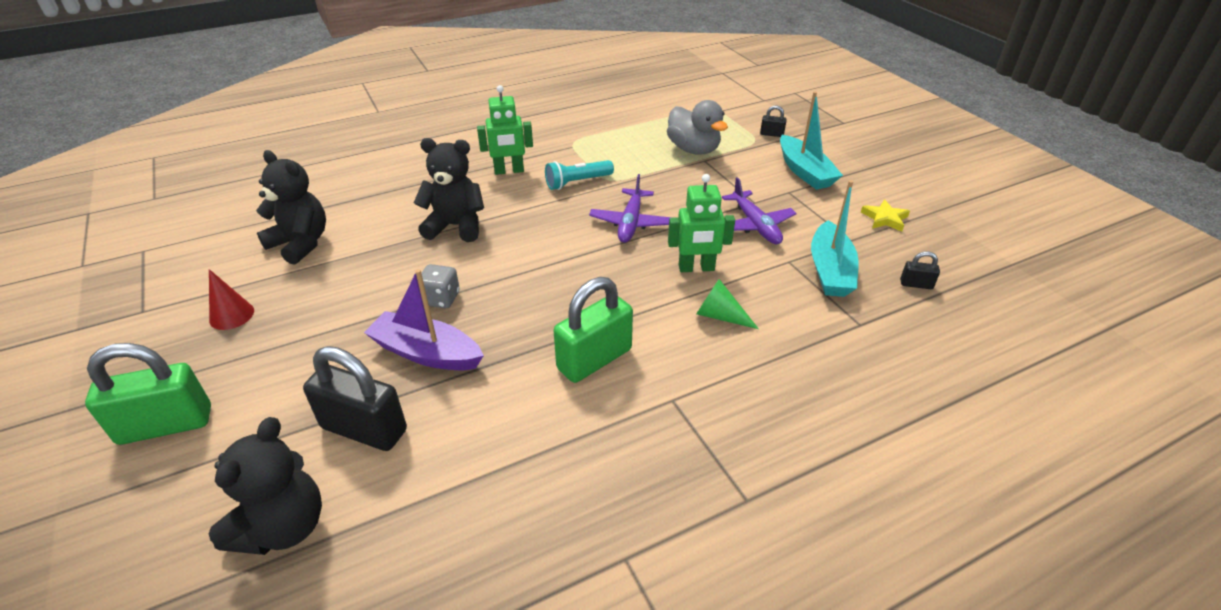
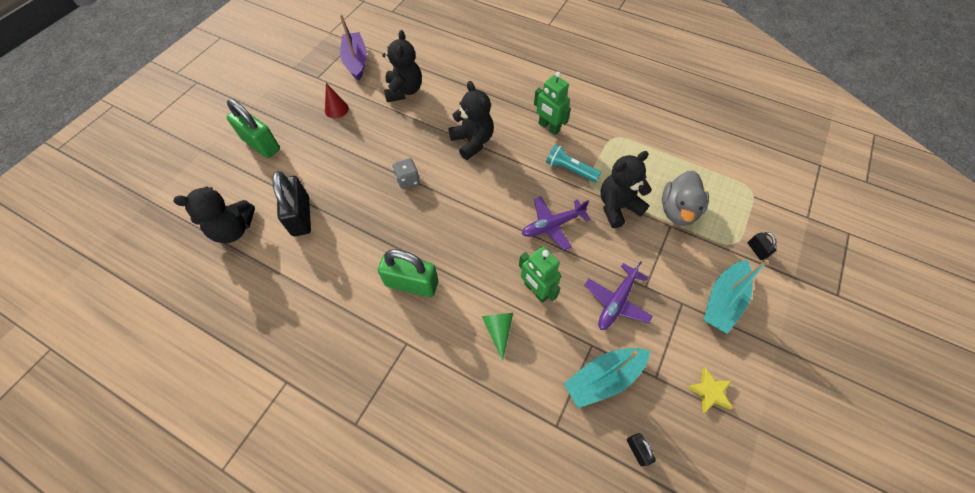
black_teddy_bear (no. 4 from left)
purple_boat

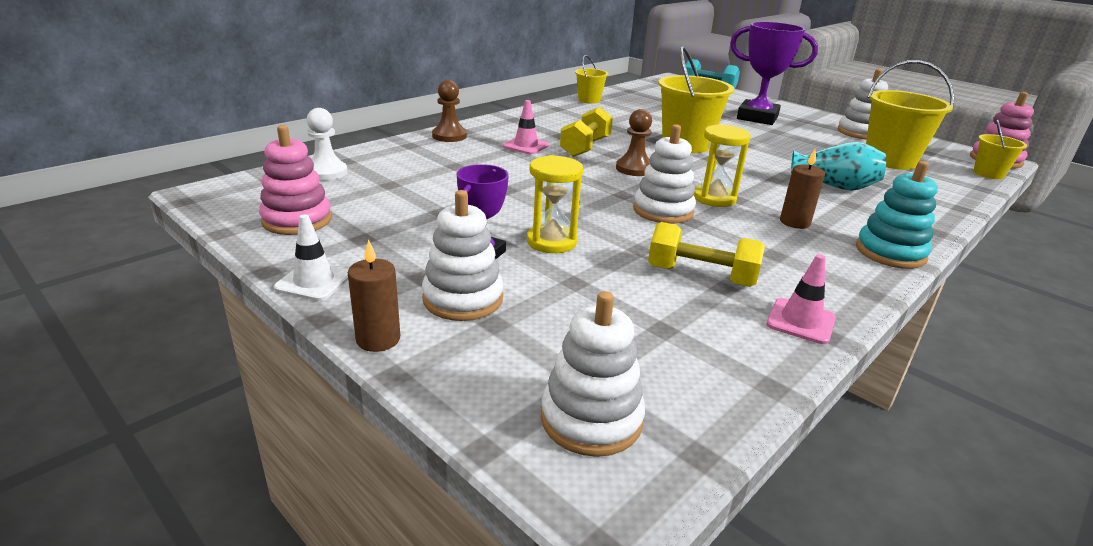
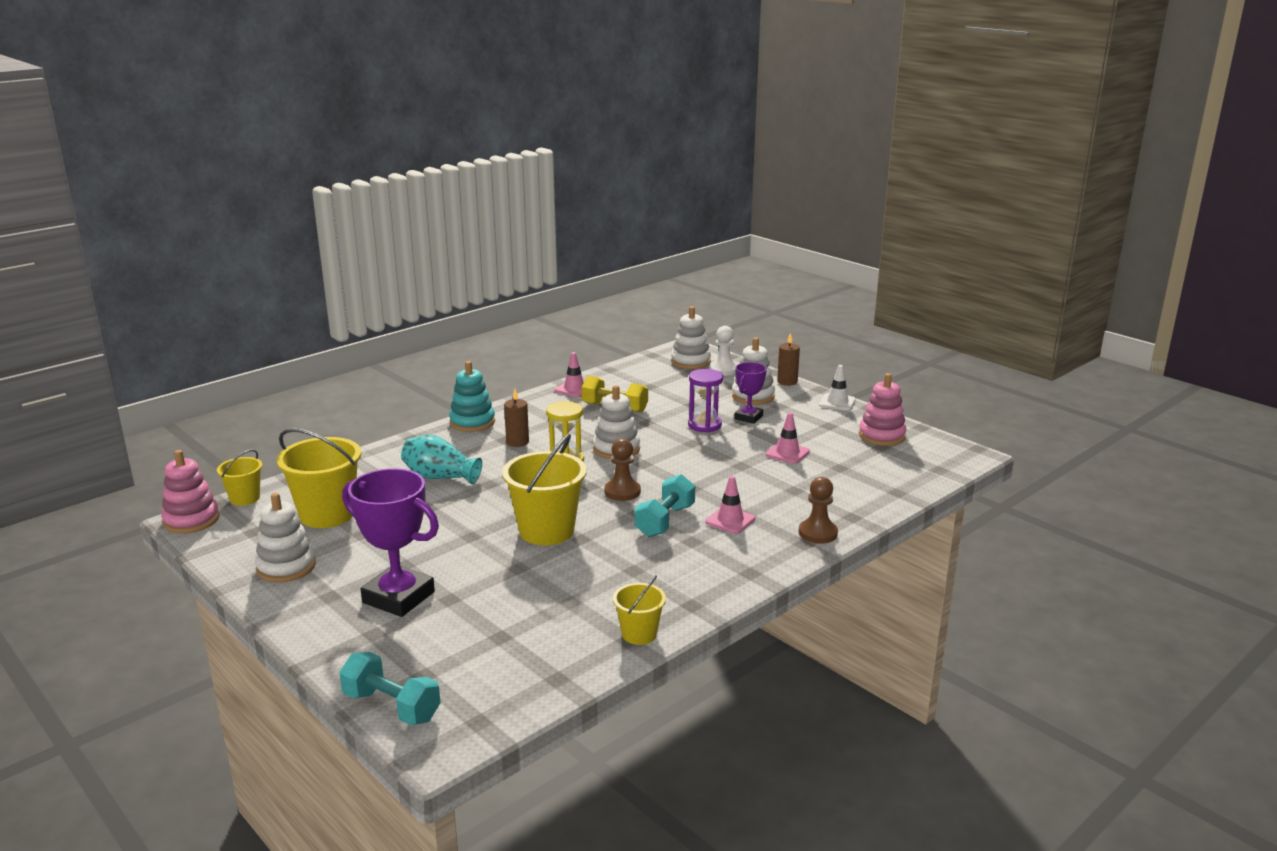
pink_traffic_cone (no. 3 from left)
white_pawn
purple_hourglass
turquoise_dumbbell (no. 2 from left)

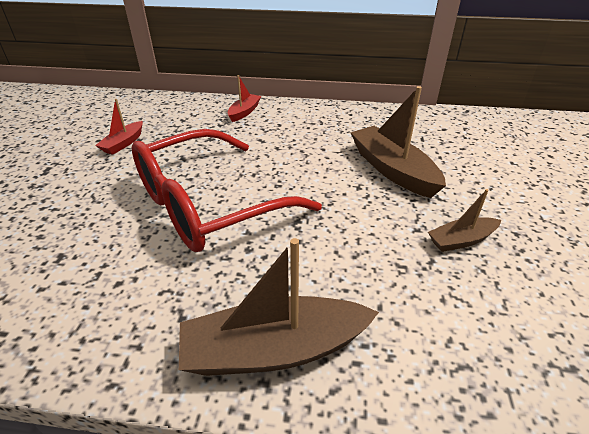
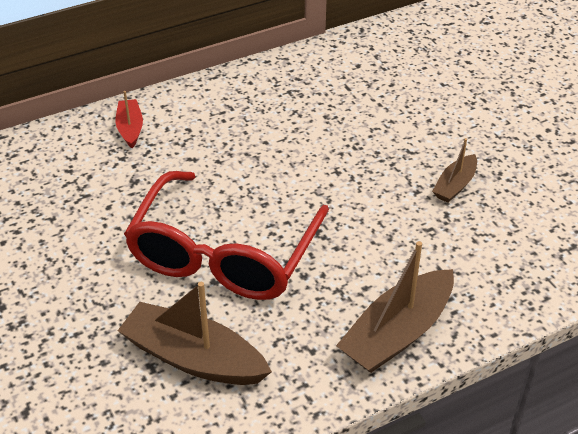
red_boat (no. 1 from left in the first image)
brown_boat (no. 1 from left)

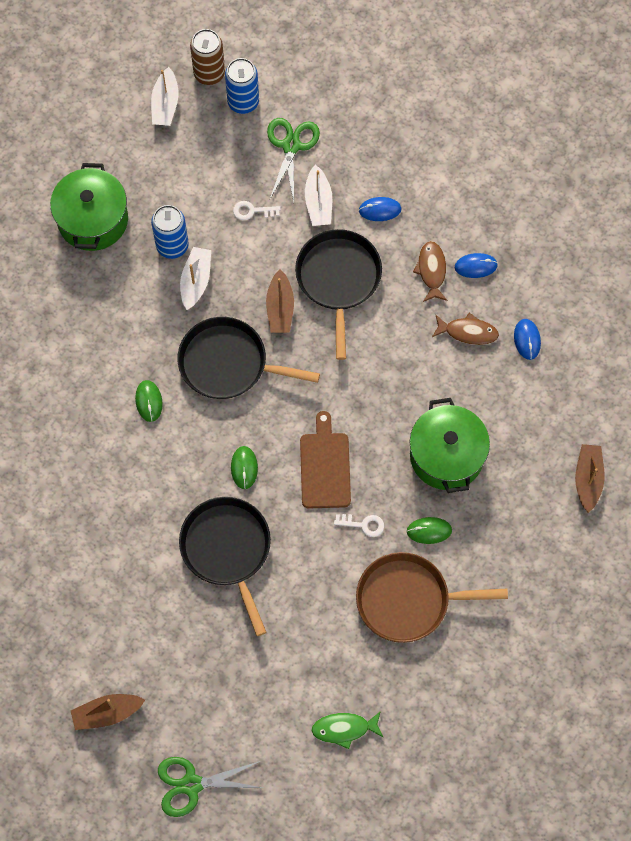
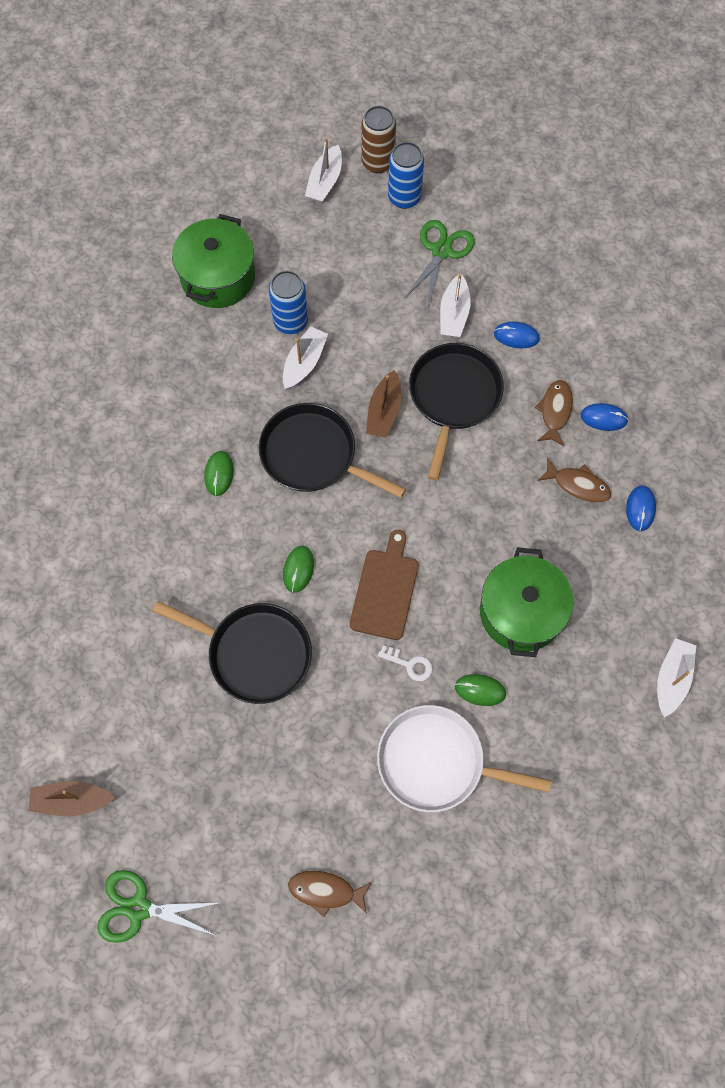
white_key (no. 1 from left in the first image)
brown_fish (no. 1 from left)
white_pan
white_boat (no. 4 from left)
black_pan (no. 1 from left)

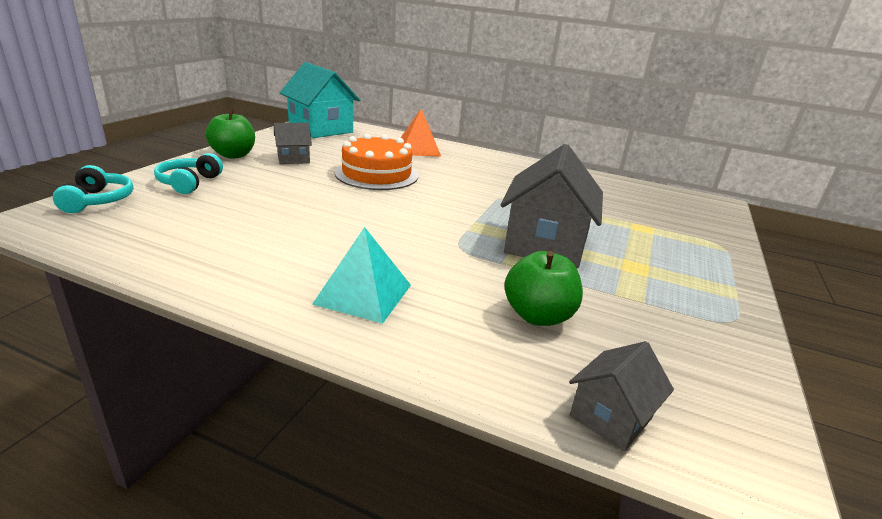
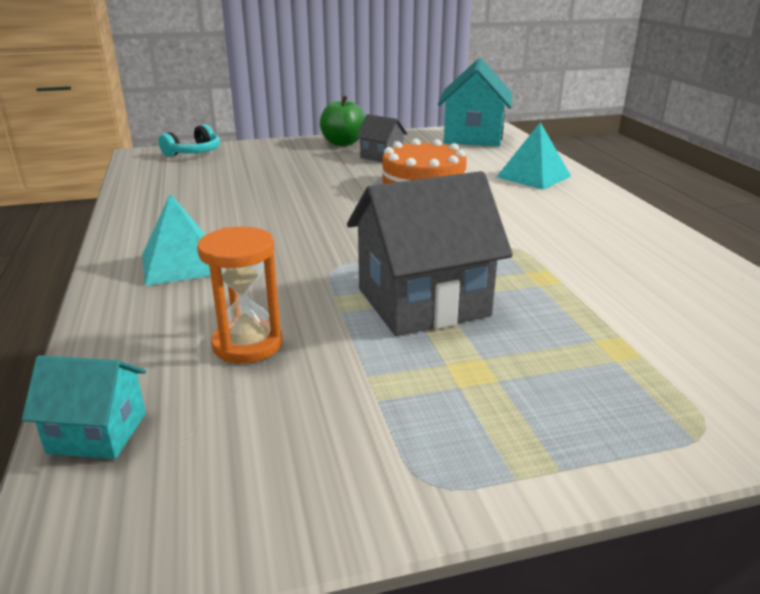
turquoise_headphones (no. 2 from left in the first image)
orange_hourglass
turquoise_pyramid (no. 2 from left)
turquoise_house (no. 1 from left)

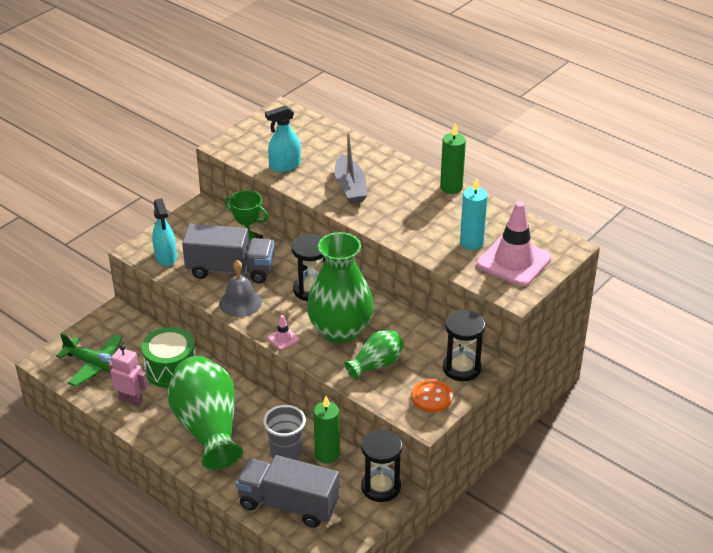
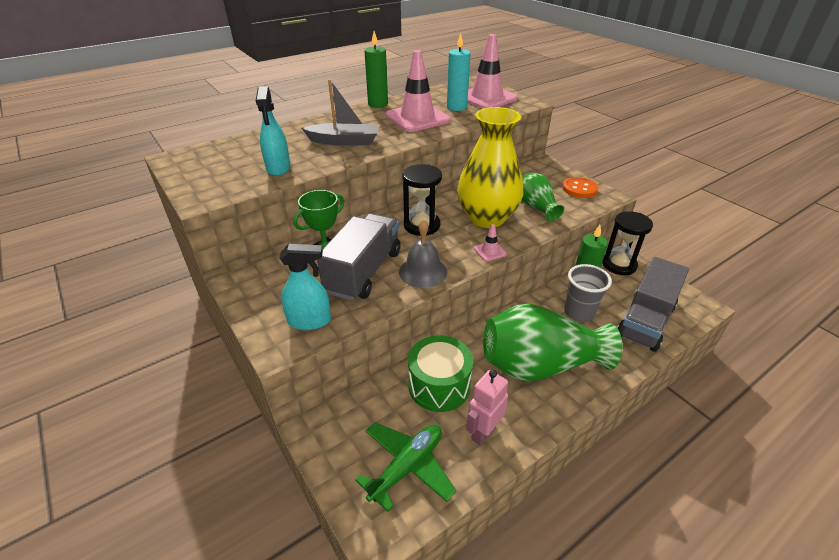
black_hourglass (no. 3 from left in the first image)
pink_traffic_cone (no. 1 from left)
yellow_vase

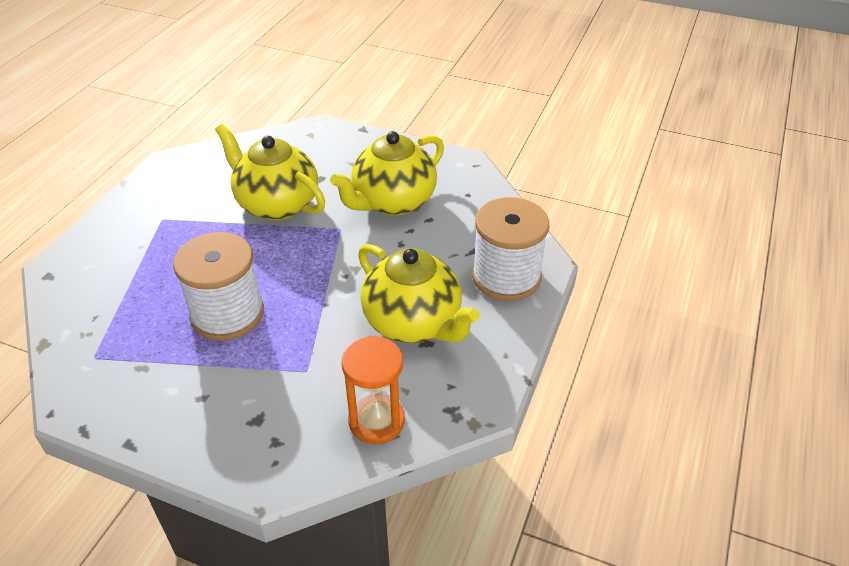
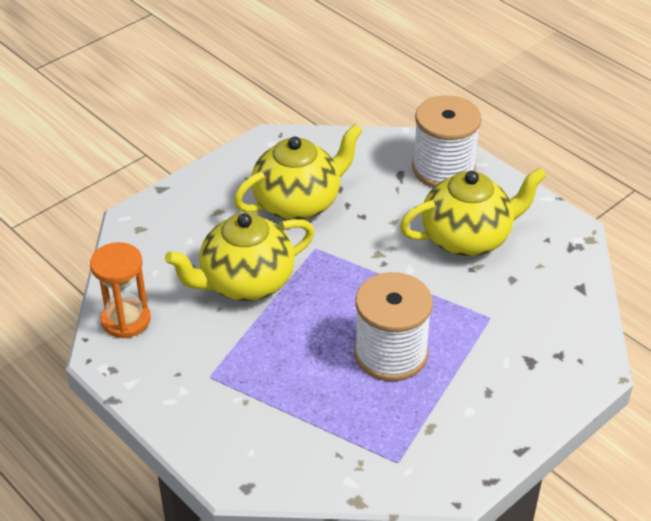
orange_hourglass
yellow_teapot (no. 2 from left)

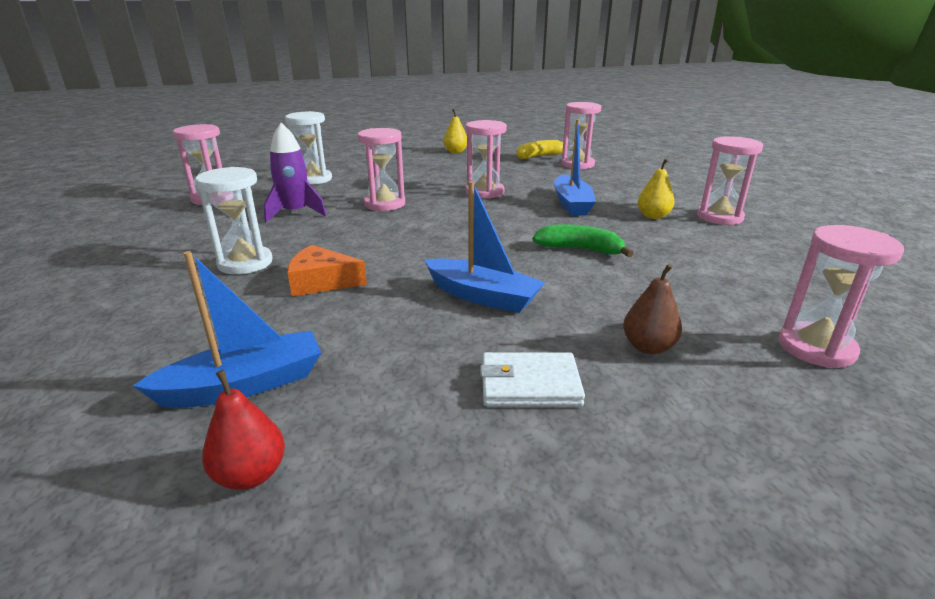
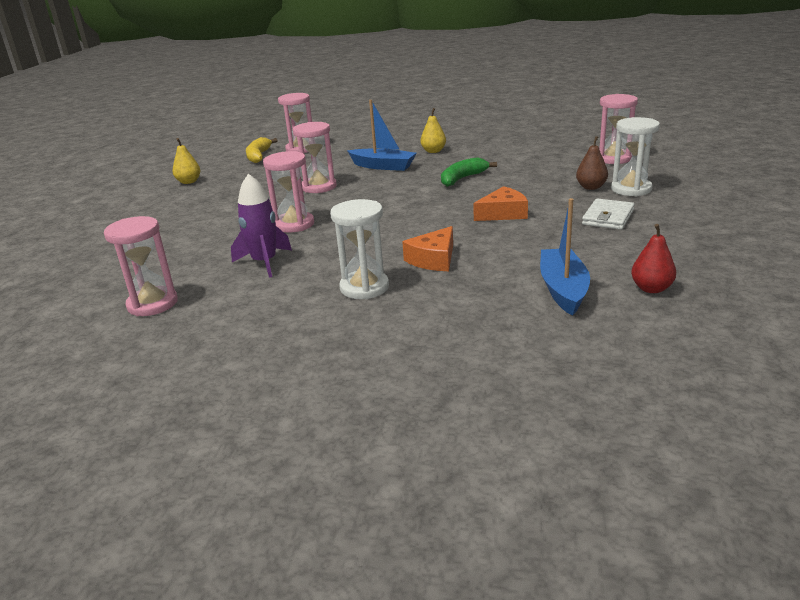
pink_hourglass (no. 5 from left in the first image)
white_hourglass (no. 2 from left)
orange_cheese (no. 2 from left)

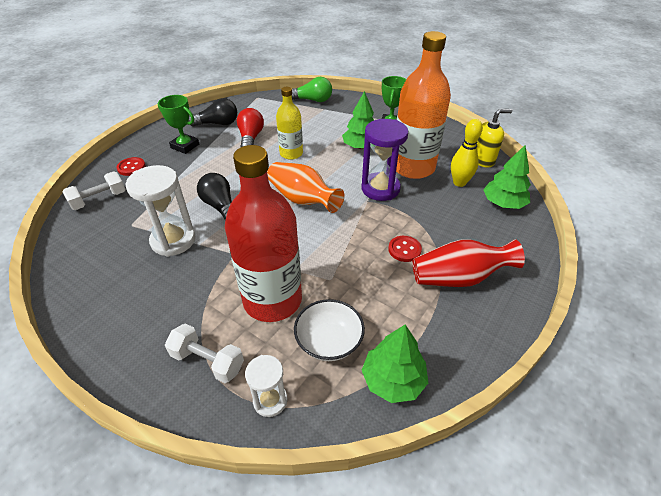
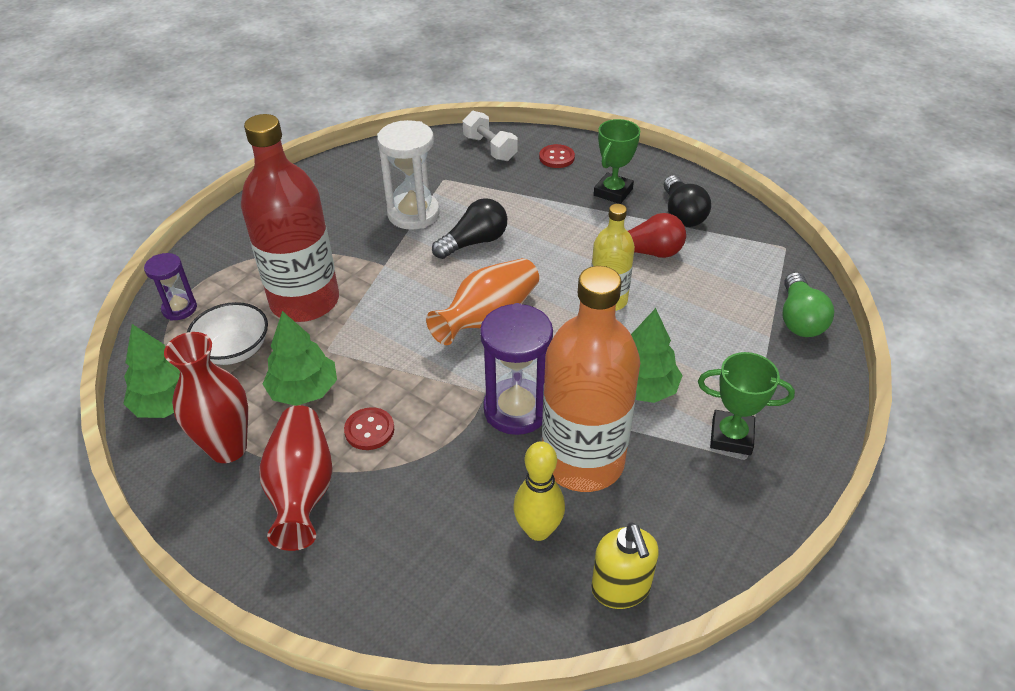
white_dumbbell (no. 2 from left in the first image)
red_vase (no. 1 from left)
green_tree (no. 2 from left)
purple_hourglass (no. 1 from left)

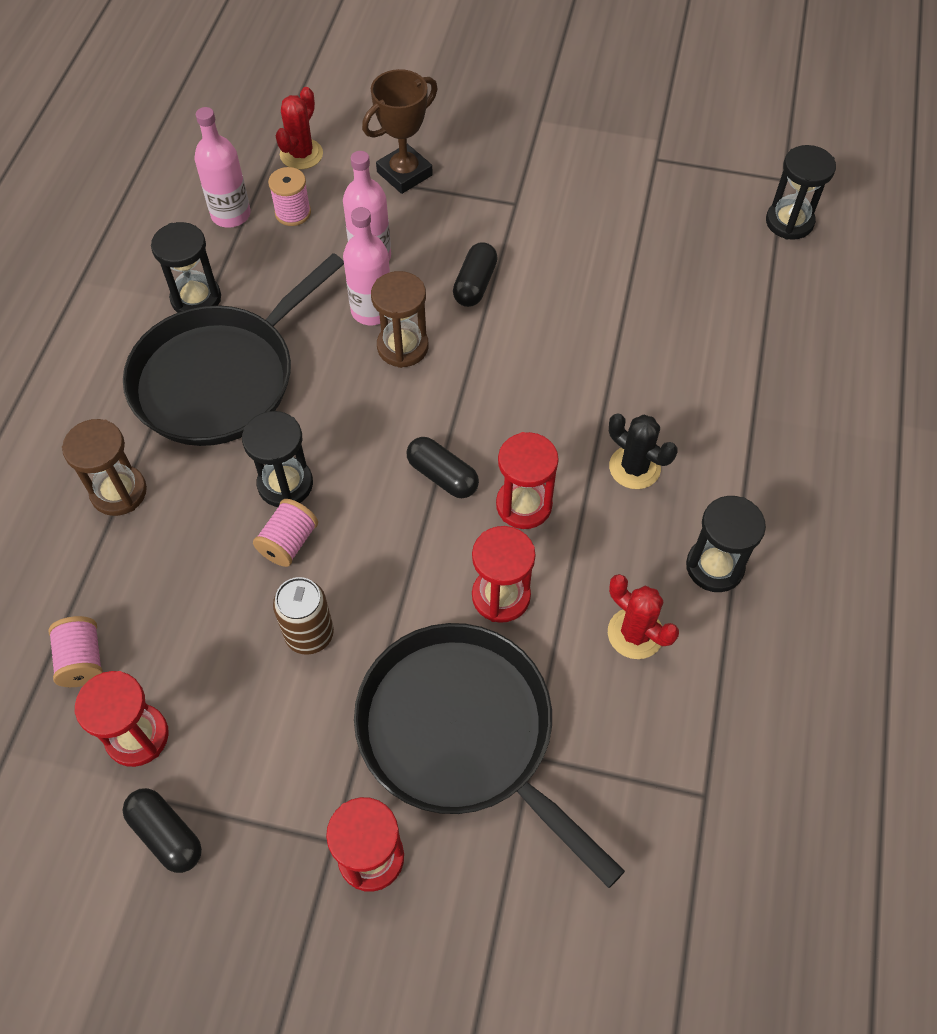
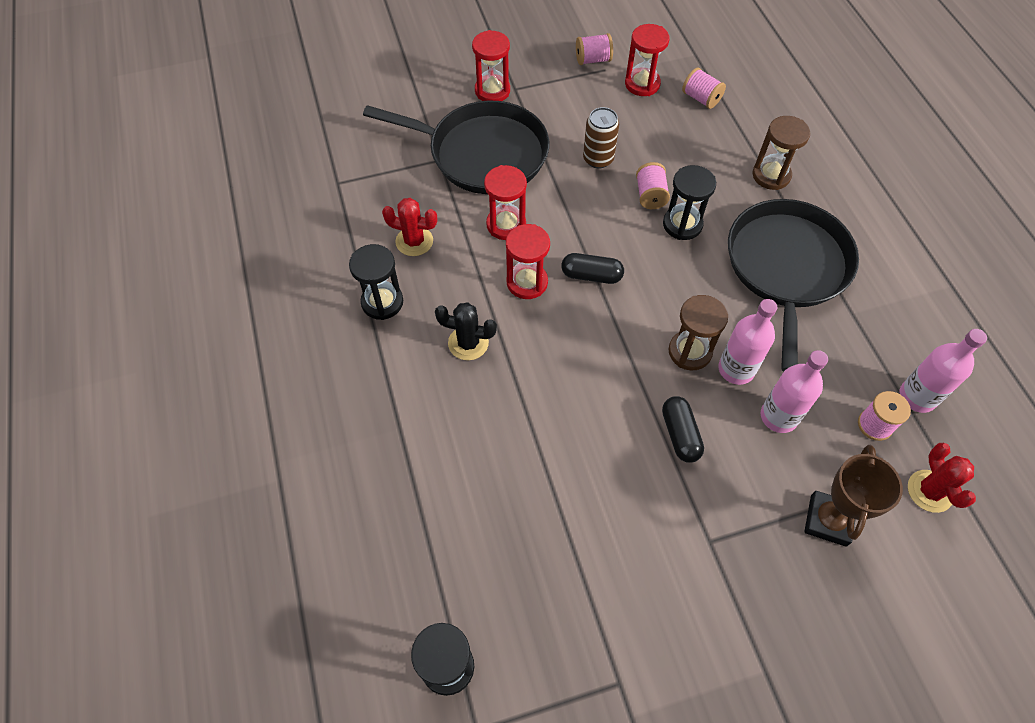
black_hourglass (no. 1 from left in the first image)
pink_spool (no. 1 from left)

